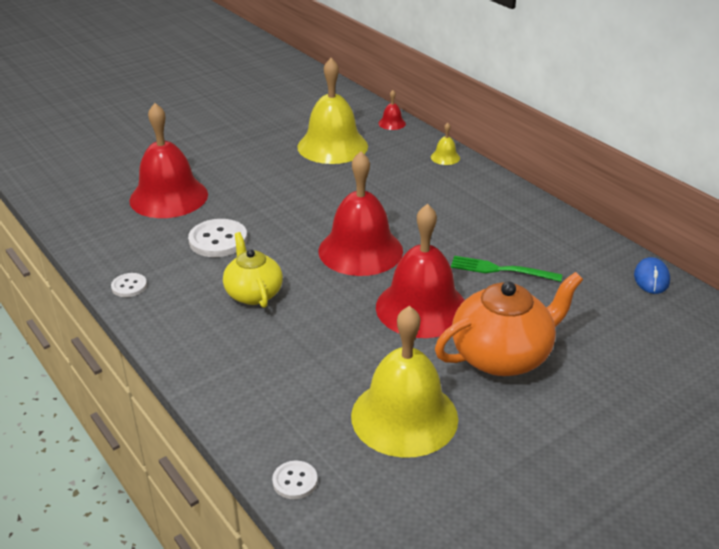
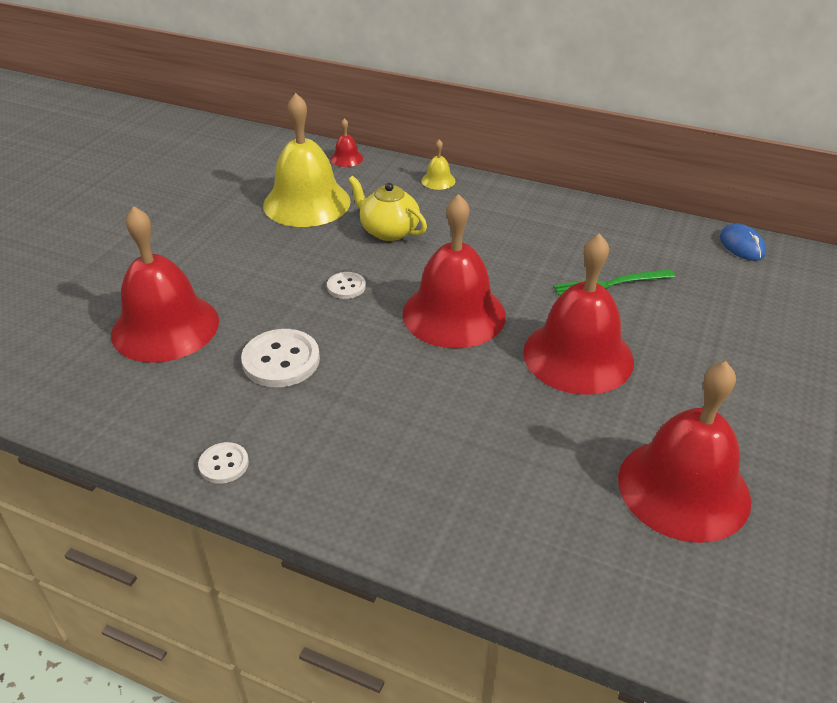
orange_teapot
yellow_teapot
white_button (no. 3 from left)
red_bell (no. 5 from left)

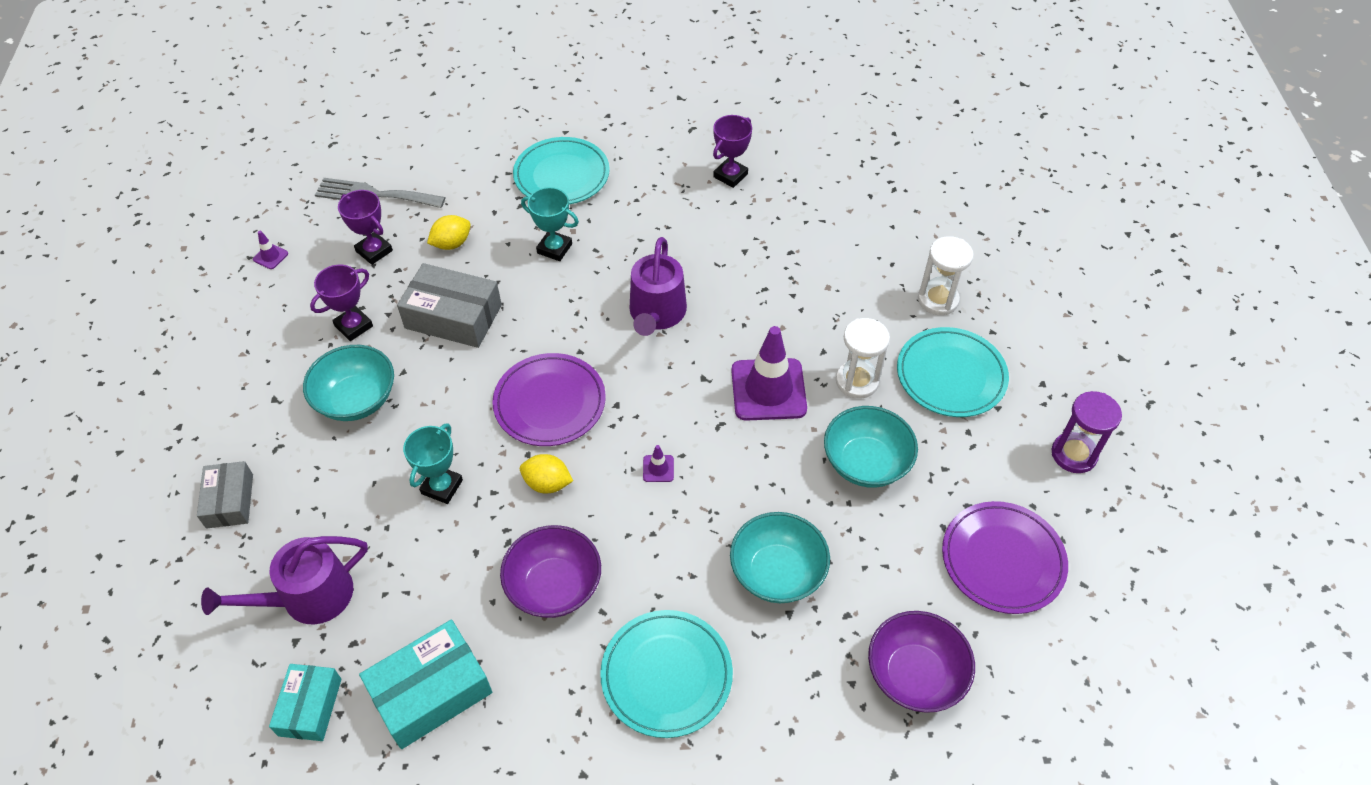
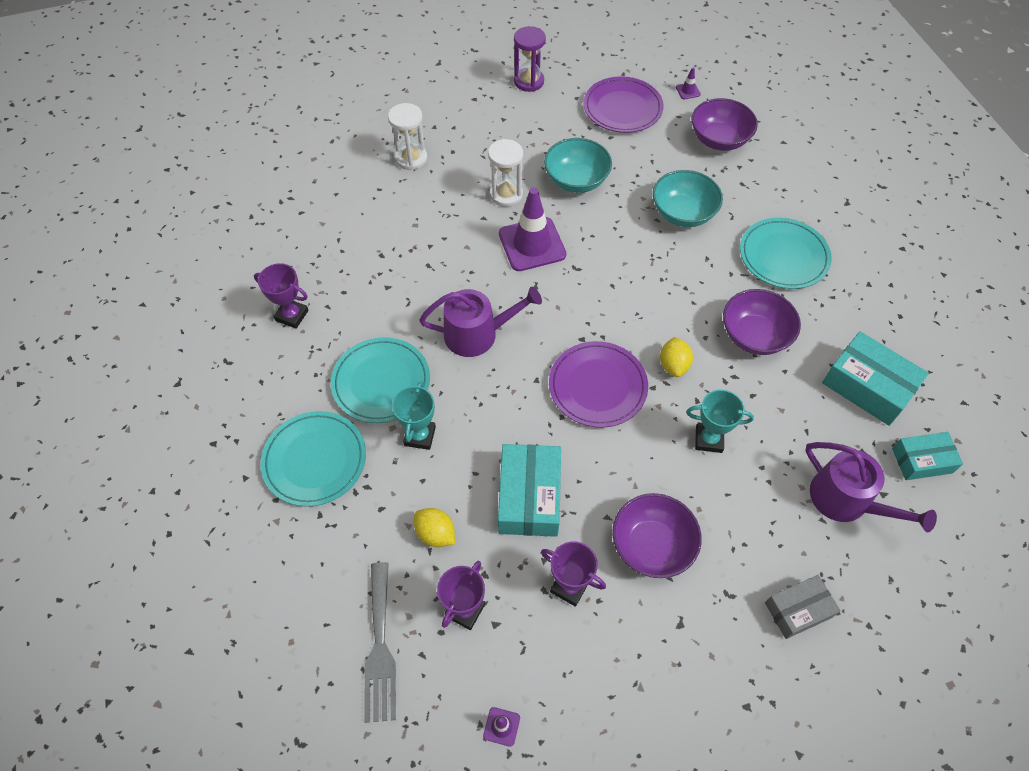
purple_traffic_cone (no. 3 from left)
turquoise_plate (no. 2 from left)
purple_bowl (no. 1 from left)
turquoise_box (no. 1 from left)

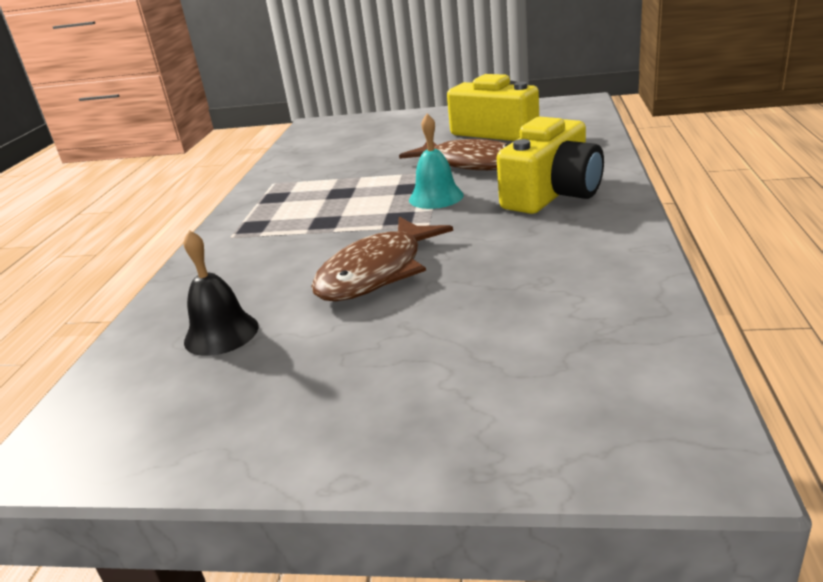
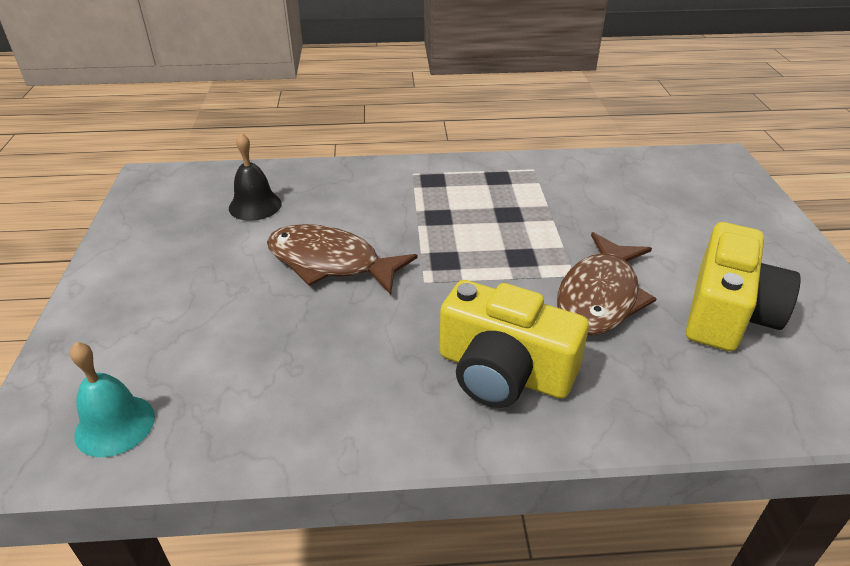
turquoise_bell

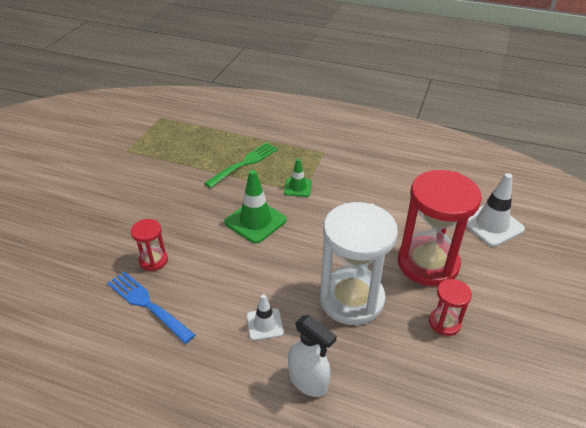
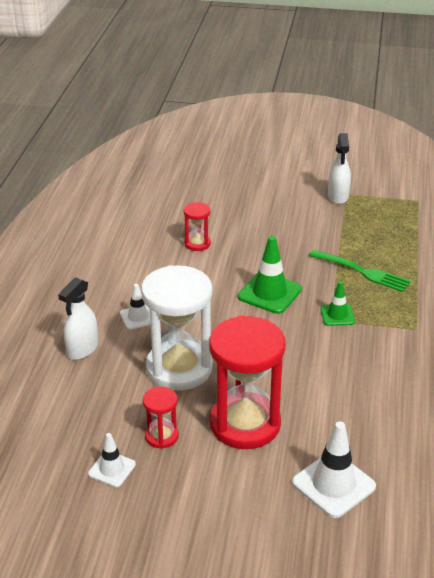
blue_fork
white_traffic_cone (no. 1 from left)
white_spray_bottle (no. 2 from left)

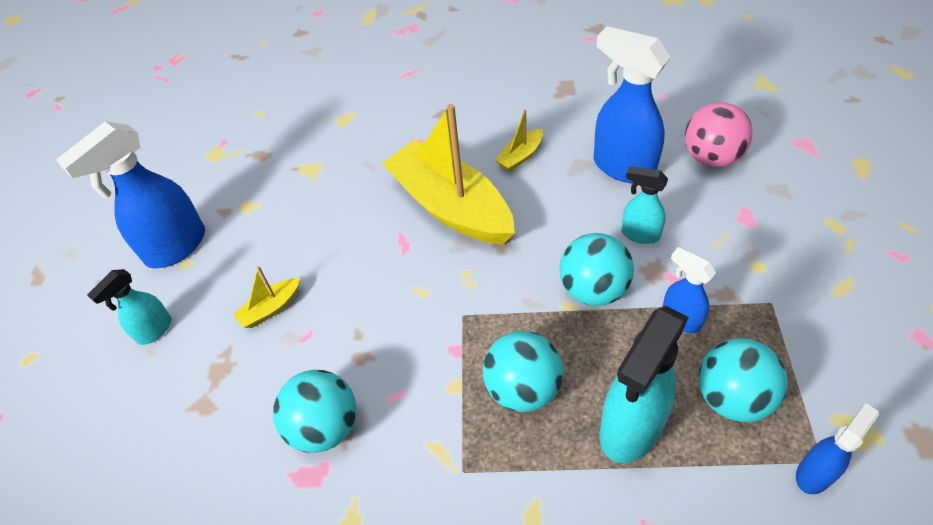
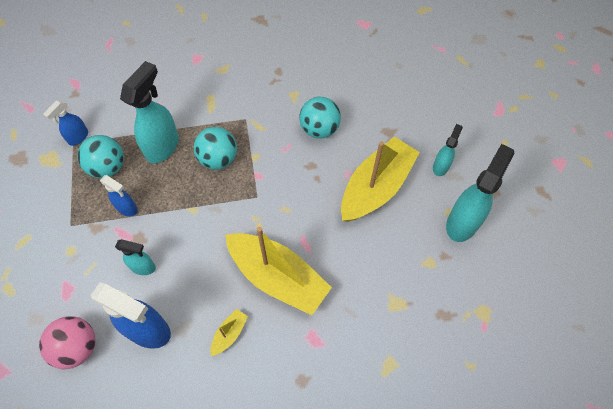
turquoise_ball (no. 3 from left in the first image)
turquoise_spray_bottle (no. 4 from left)
yellow_boat (no. 3 from left)

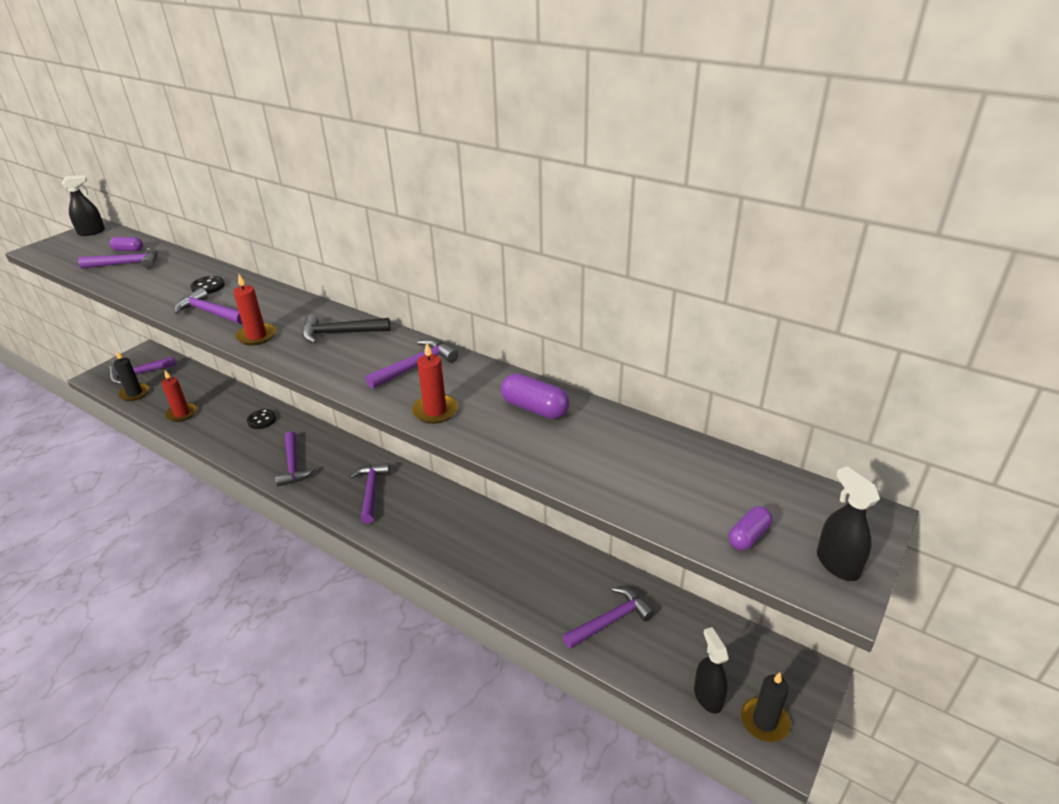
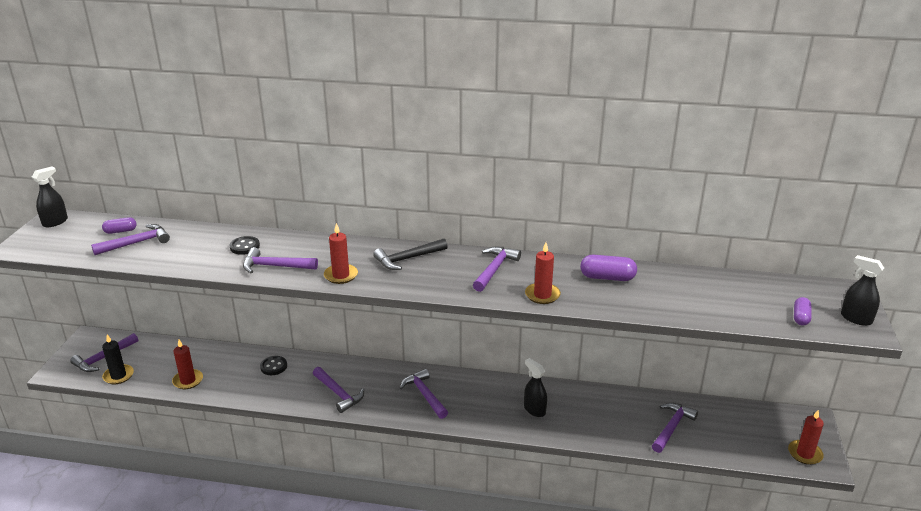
black_spray_bottle (no. 2 from left)
red_candle (no. 4 from left)

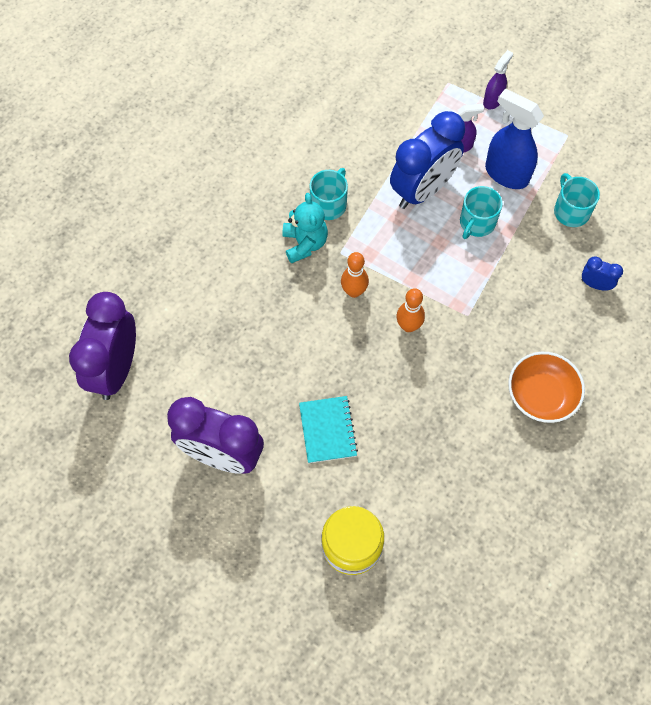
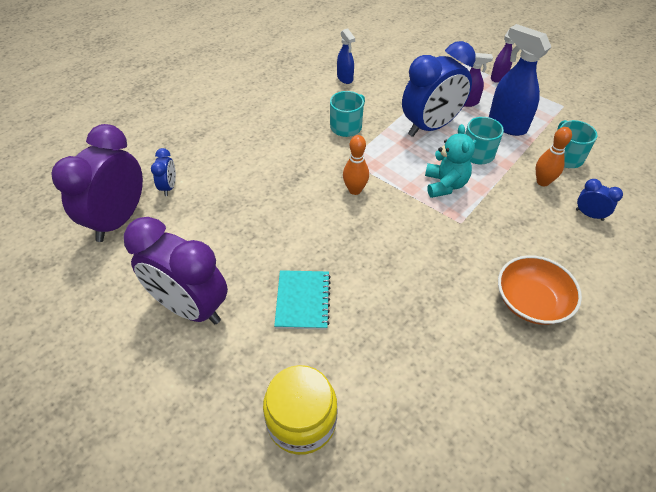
blue_clock (no. 1 from left)
blue_spray_bottle (no. 1 from left)
turquoise_teddy_bear
orange_bowling_pin (no. 2 from left)

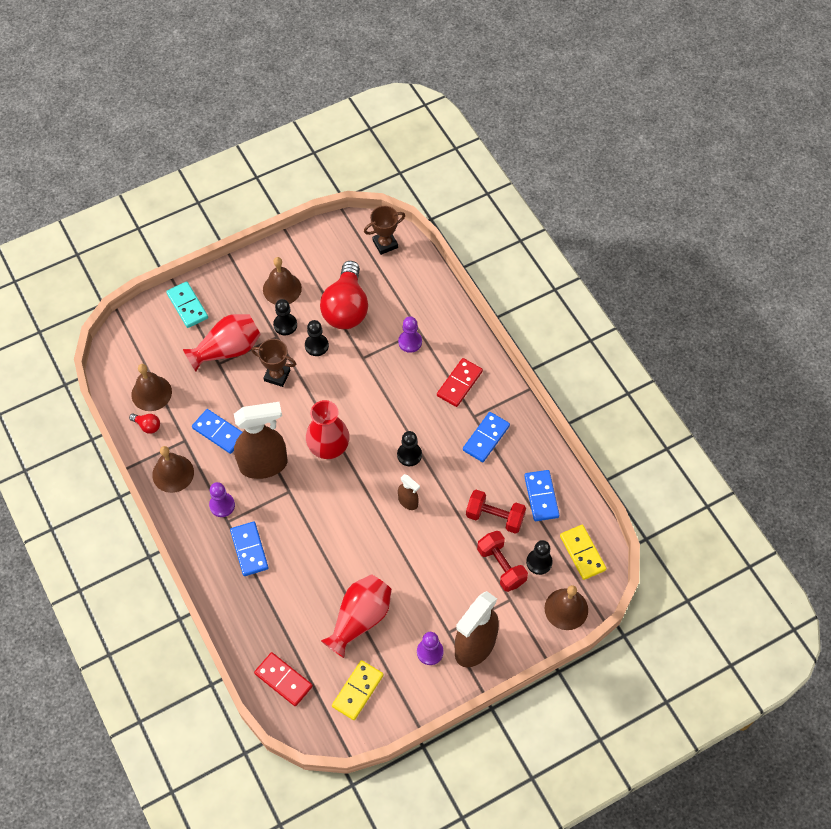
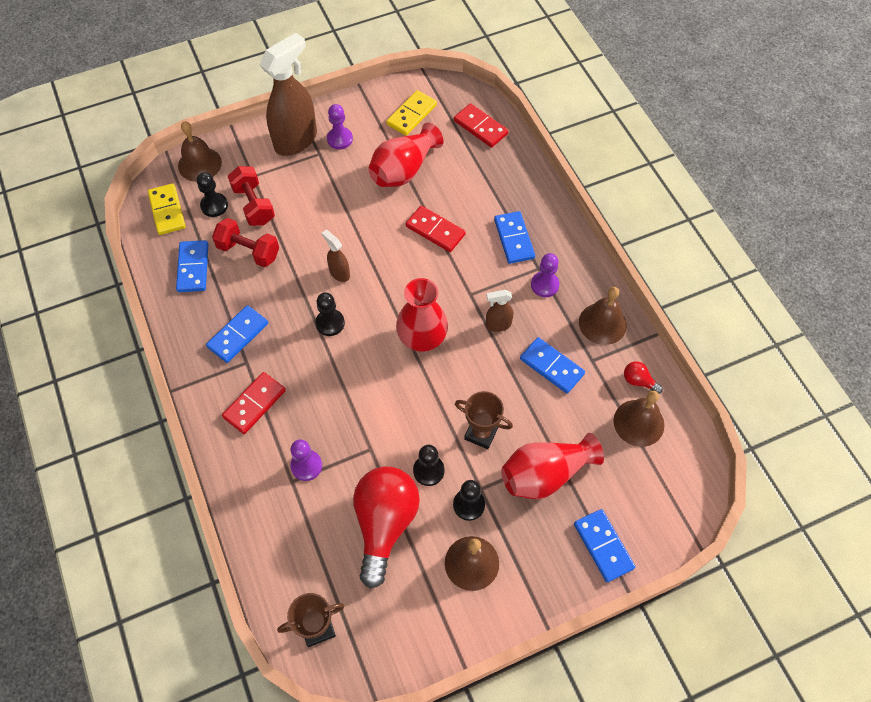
red_domino (no. 2 from left)
blue_domino (no. 5 from left)
brown_spray_bottle (no. 3 from left)

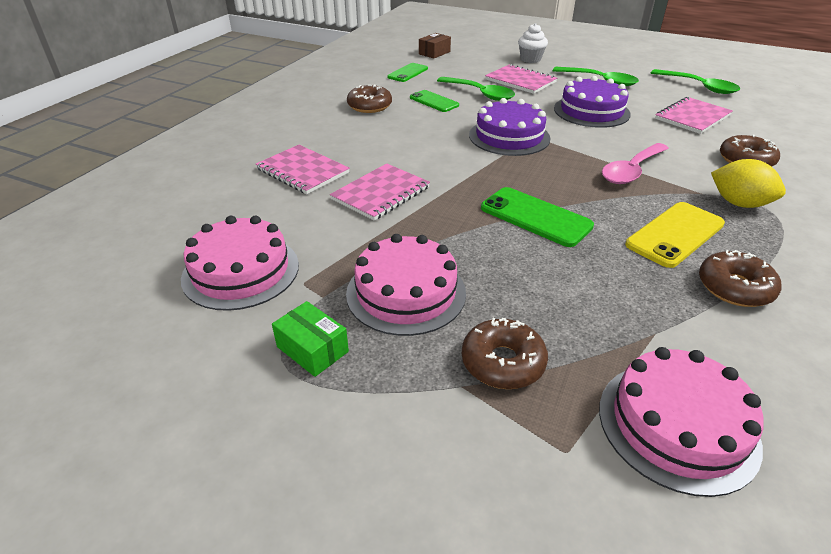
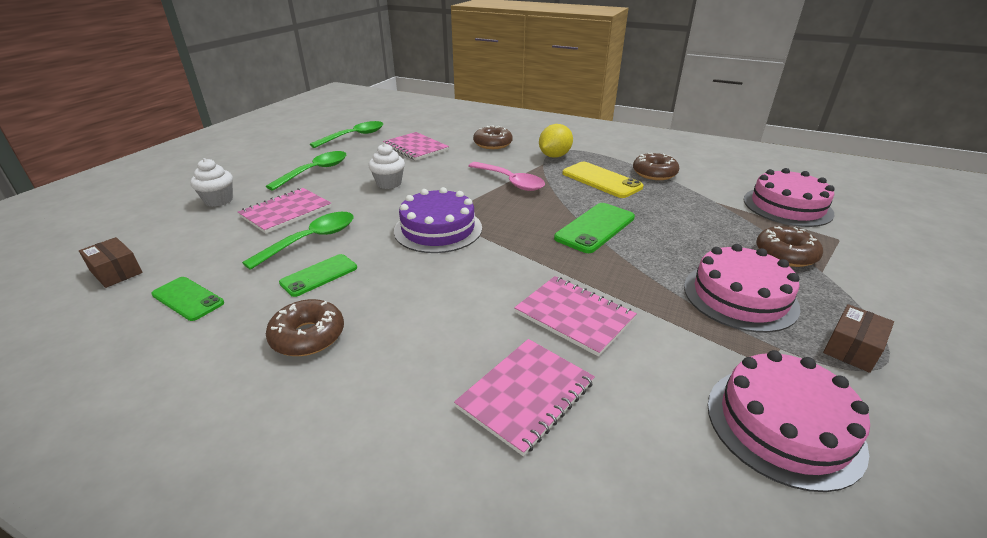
white_cupcake (no. 2 from left)
brown_box (no. 2 from left)

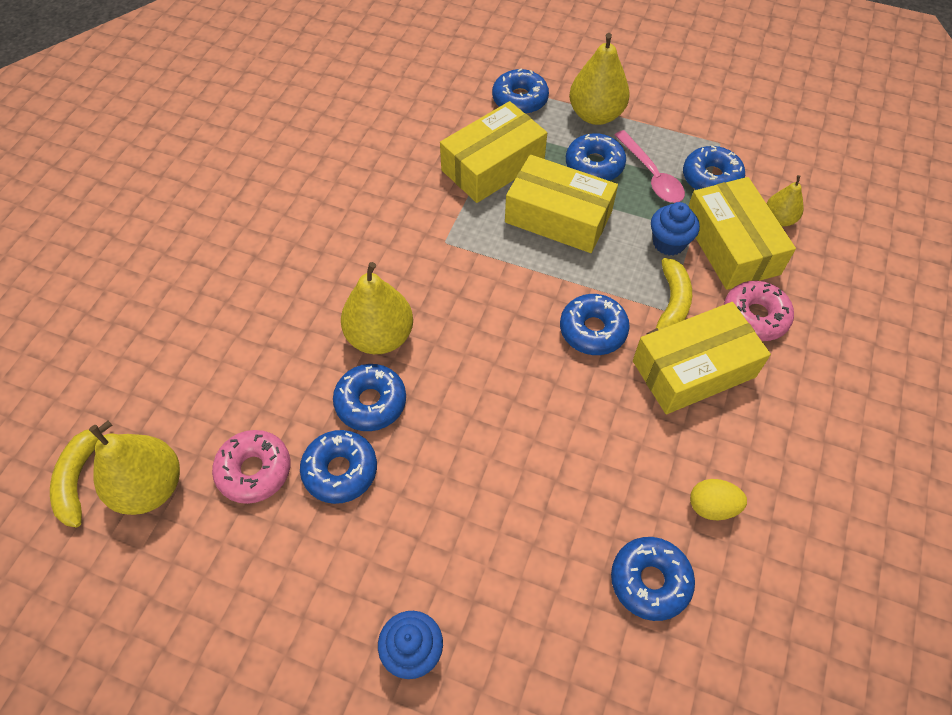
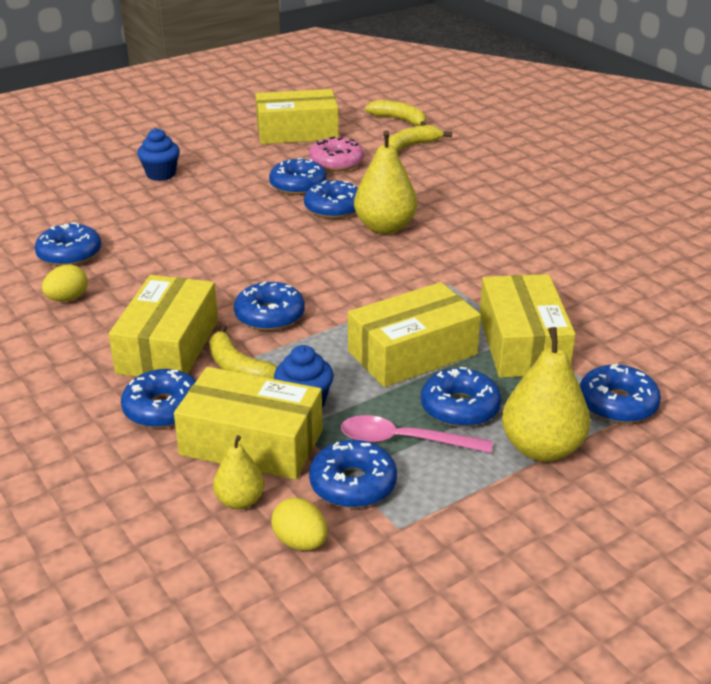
yellow_pear (no. 1 from left in the first image)
yellow_box (no. 3 from left)
yellow_egg (no. 2 from left)
yellow_banana (no. 3 from left)
blue_donut (no. 2 from left)

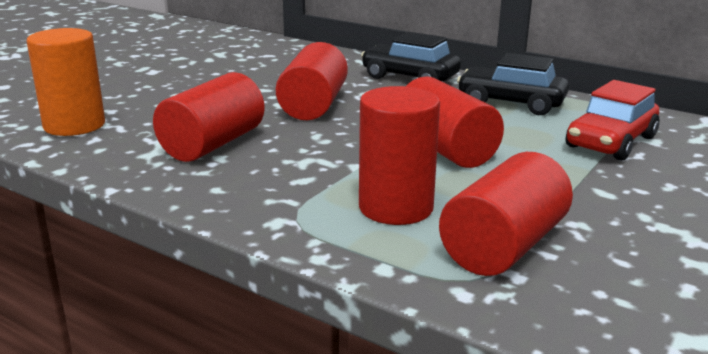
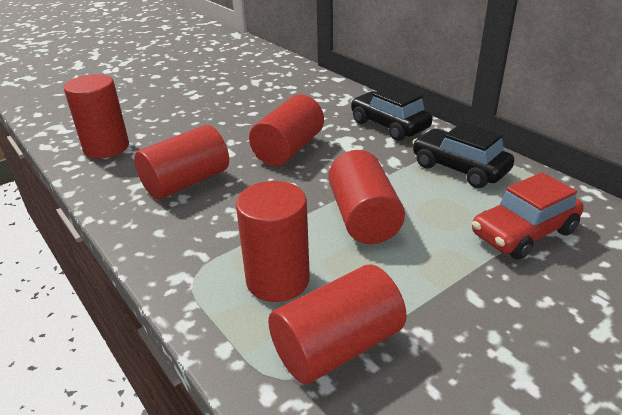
red_cylinder (no. 1 from left)

